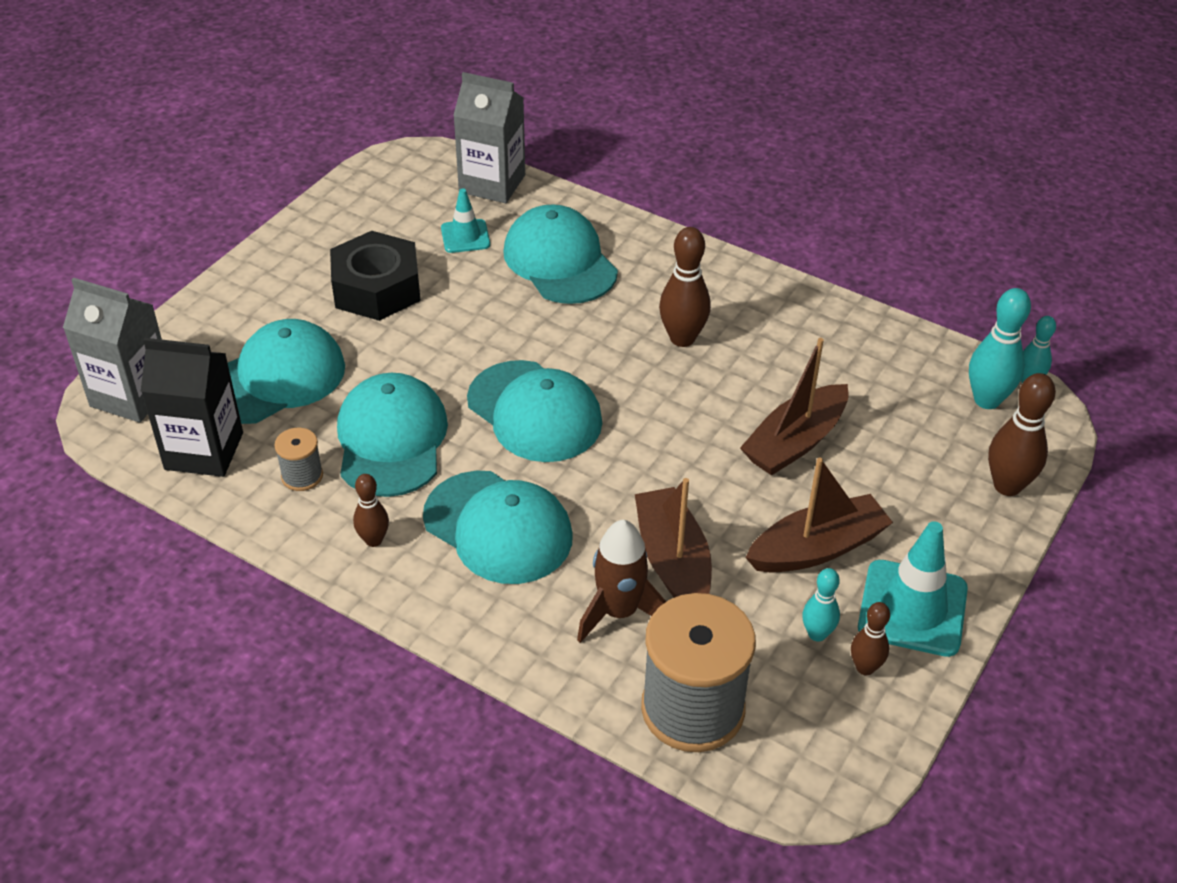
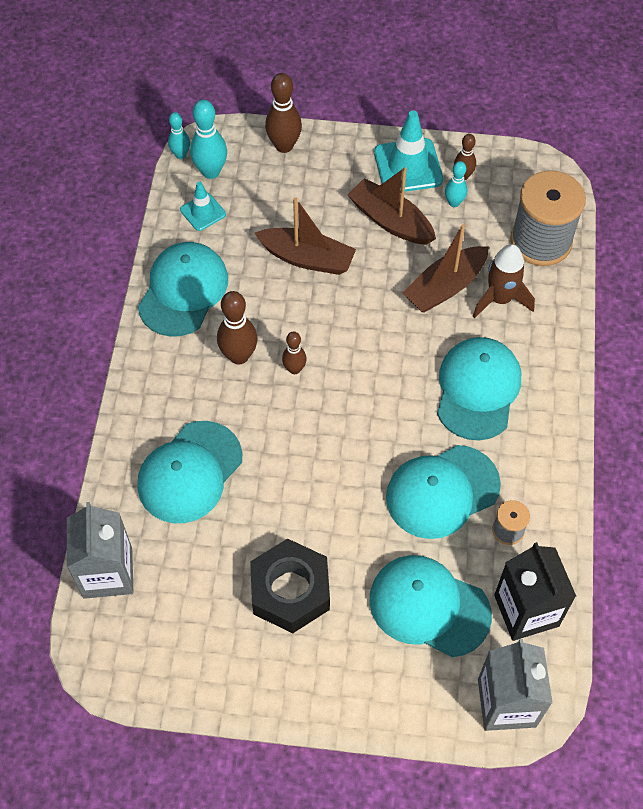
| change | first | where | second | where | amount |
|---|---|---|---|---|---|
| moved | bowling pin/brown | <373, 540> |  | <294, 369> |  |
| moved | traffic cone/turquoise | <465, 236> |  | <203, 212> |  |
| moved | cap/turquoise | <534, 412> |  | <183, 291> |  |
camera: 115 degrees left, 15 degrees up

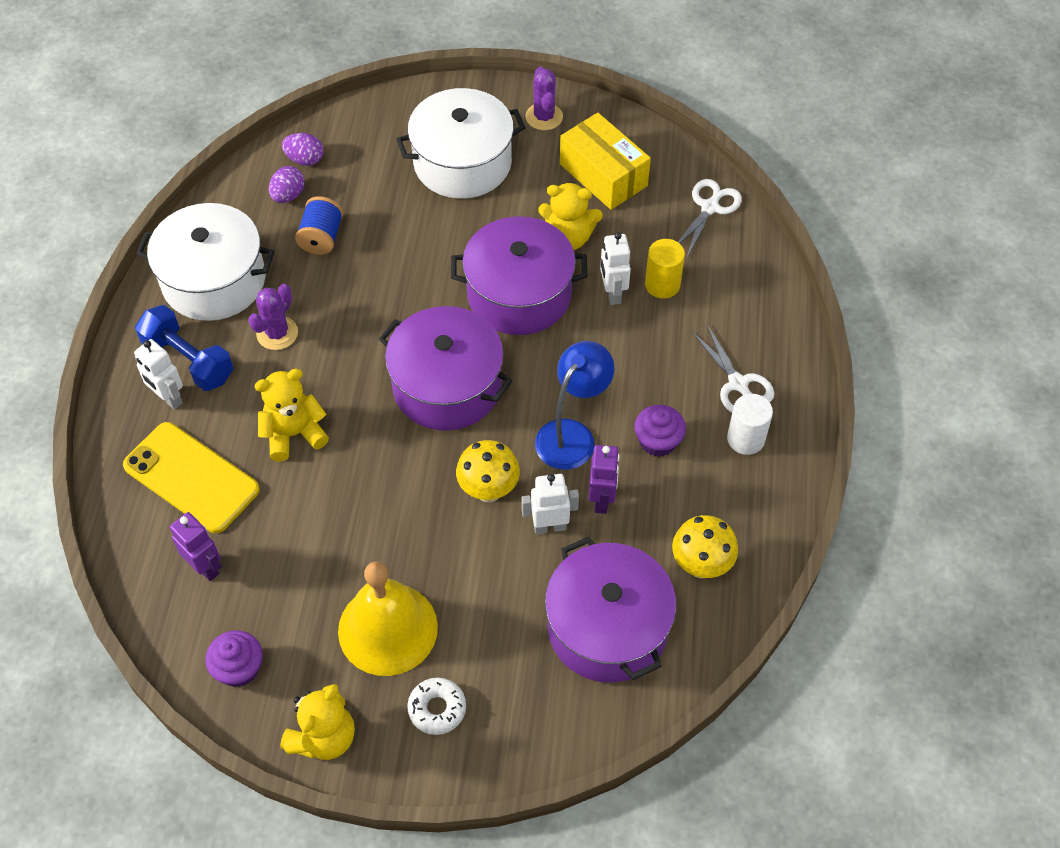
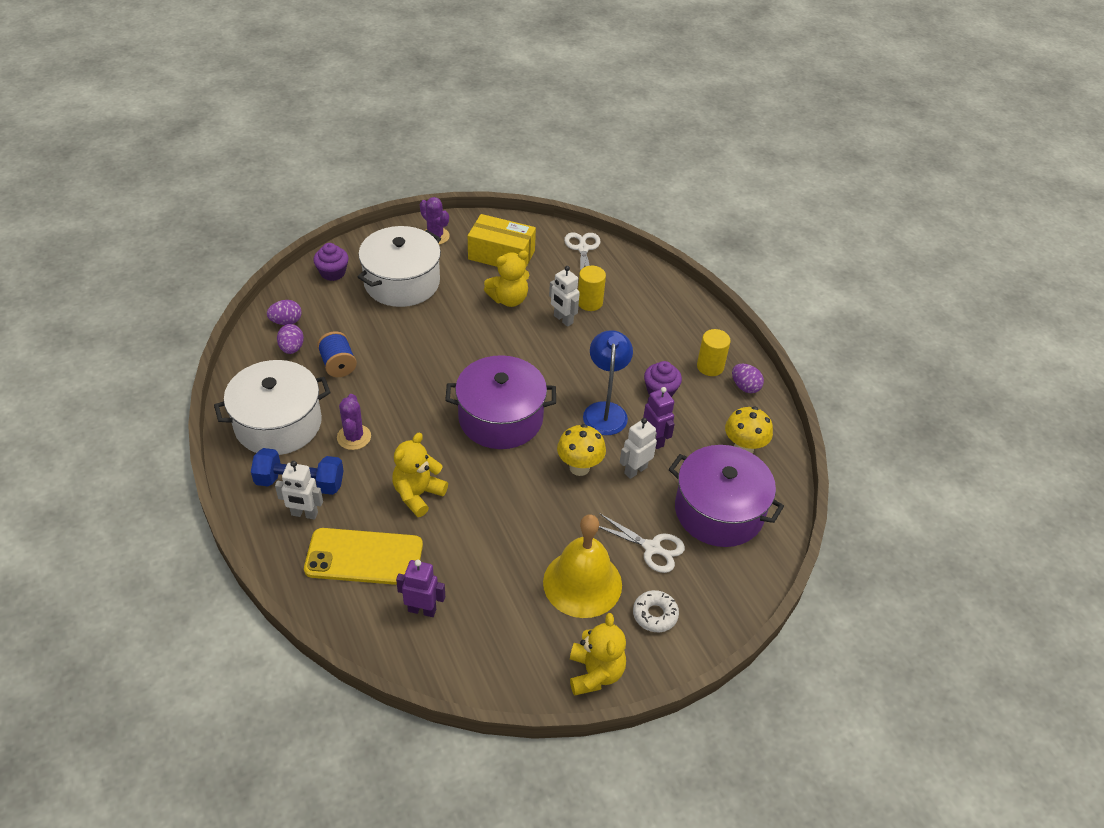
| change | first | where | second | where | amount |
|---|---|---|---|---|---|
| moved | cupcake/purple | <239, 668> |  | <333, 273> |  |
| removed | pot/purple | <519, 294> |  |  |  |
| moved | scissors/white | <738, 384> |  | <652, 548> |  |
| recoloured | cylinder/white | <745, 439> | cylinder/yellow | <710, 367> |  |
| added |  |  | egg/purple | <745, 387> |  |
camera: 35 degrees left, 10 degrees down

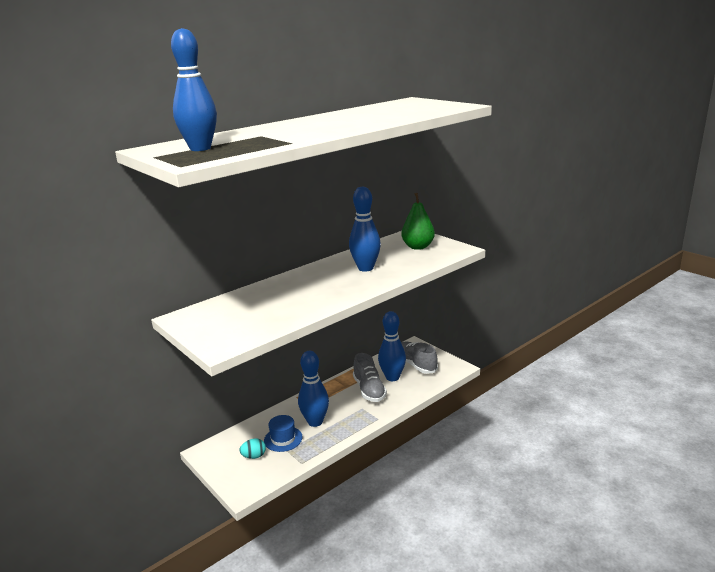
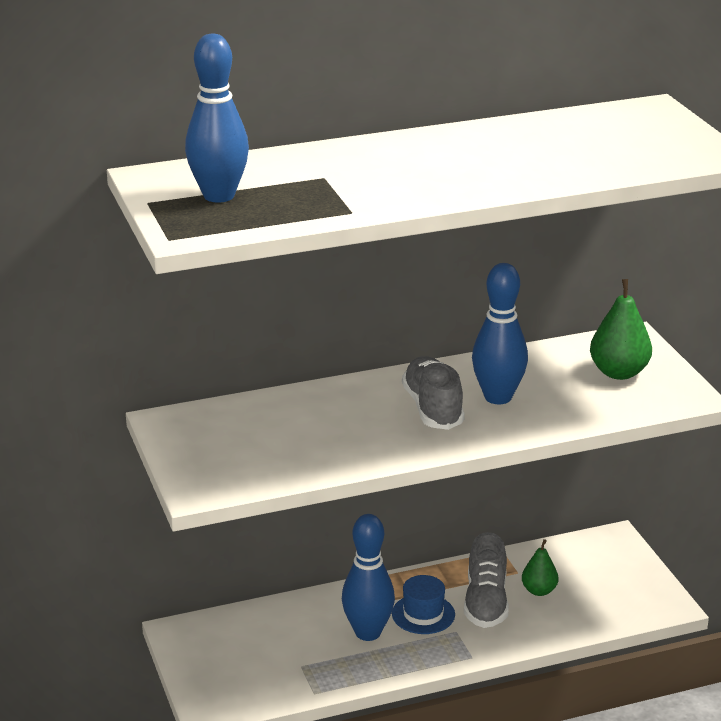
| change | first | where | second | where | amount |
|---|---|---|---|---|---|
| removed | egg/turquoise | <254, 456> |  |  |  |
| moved | hat/blue | <283, 439> |  | <423, 614> |  |
| replaced | bowling pin/blue | <392, 377> | pear/green | <539, 591> |  |
| moved | shoe/grey | <416, 365> |  | <433, 408> |  |
camera: 20 degrees right, 5 degrees up

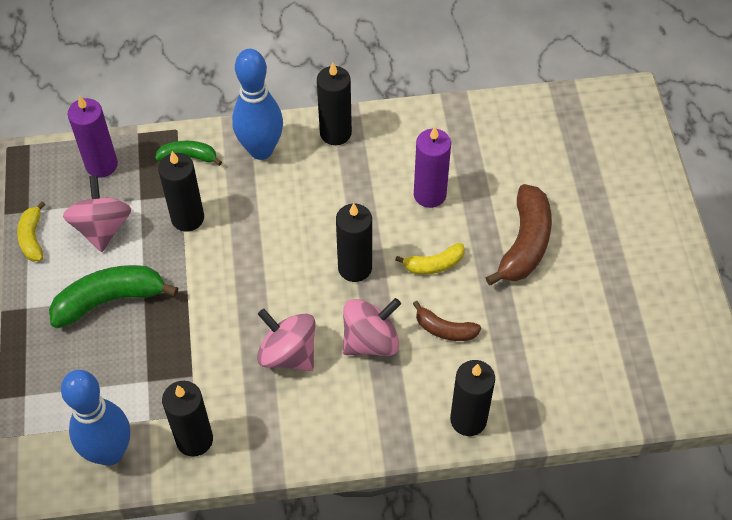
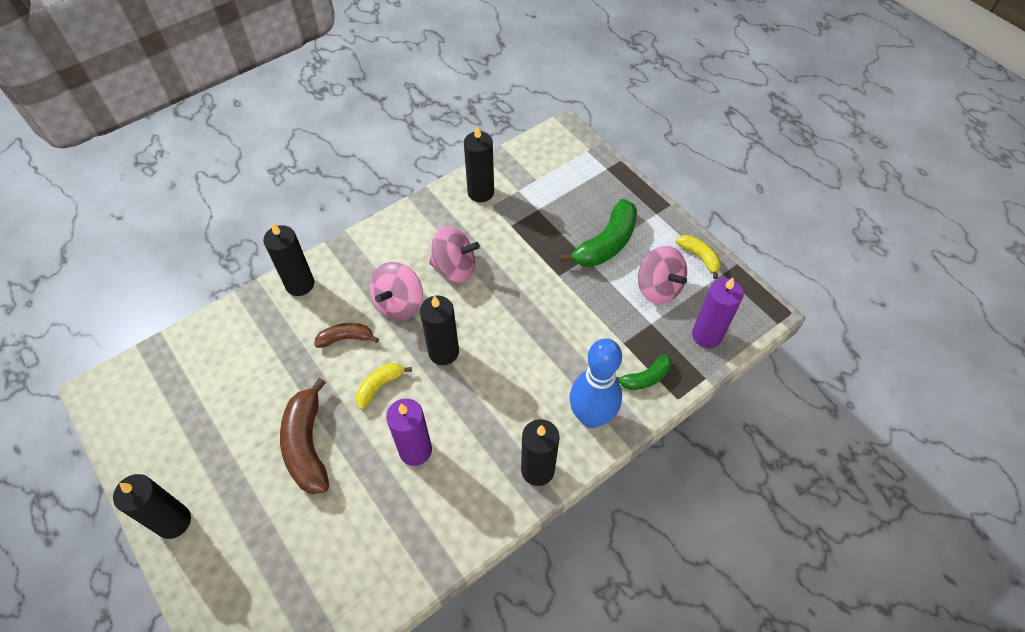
| change | first | where | second | where | amount |
|---|---|---|---|---|---|
| removed | bowling pin/blue | <109, 452> |  |  |  |
| moved | candle/black | <187, 218> |  | <173, 521> |  |
camera: 150 degrees right, 0 degrees up

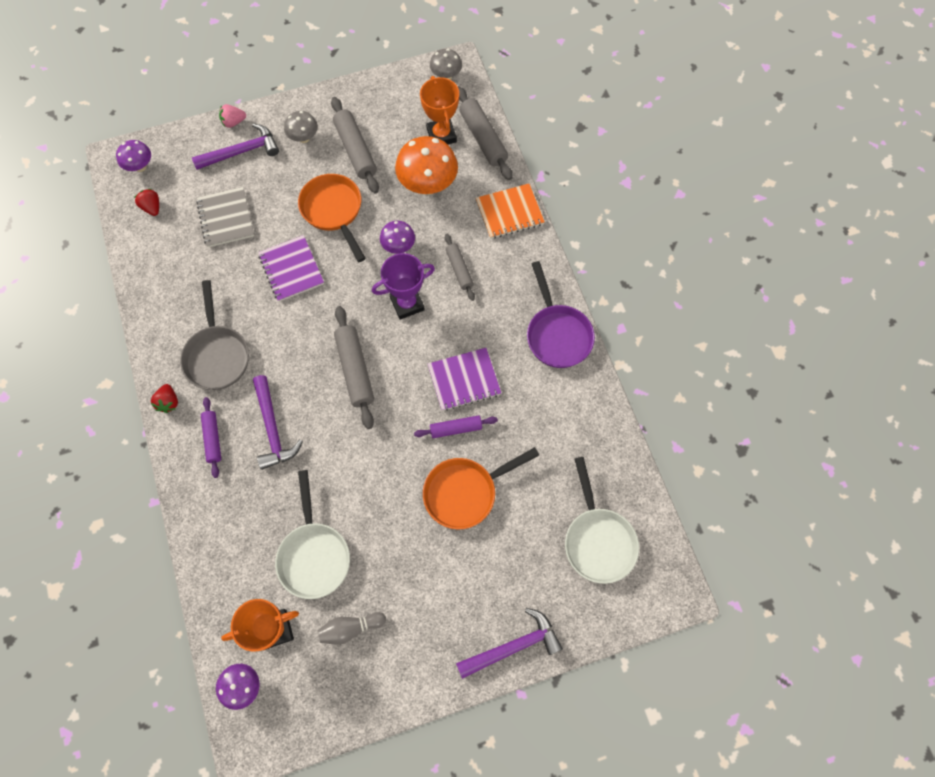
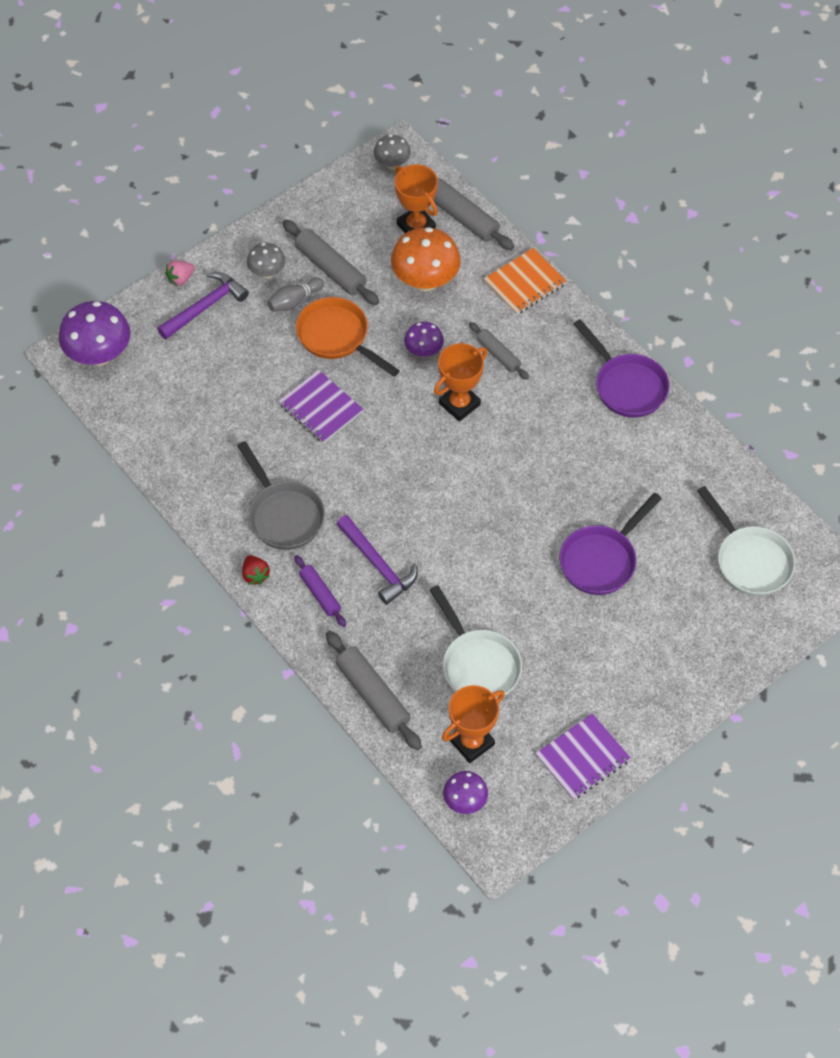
| change | first | where | second | where | amount |
|---|---|---|---|---|---|
| resized | mushroom/purple | <140, 166> |  | <99, 355> | x1.80 |
| removed | strawberry/red | <152, 207> |  |  |  |
| removed | notebook/grey | <226, 218> |  |  |  |
| moved | bowling pin/grey | <350, 628> |  | <294, 301> |  |
| moved | rolling pin/grey | <355, 370> |  | <373, 695> |  |
| recoloured | trophy/purple | <407, 304> | trophy/orange | <459, 404> |  |
| removed | rolling pin/purple | <456, 429> |  |  |  |
| recoloured | pan/orange | <465, 492> | pan/purple | <601, 560> |  |
| moved | notebook/purple | <464, 380> |  | <582, 758> |  |
| removed | hammer/purple | <513, 646> |  |  |  |
camera: 20 degrees left, 10 degrees down

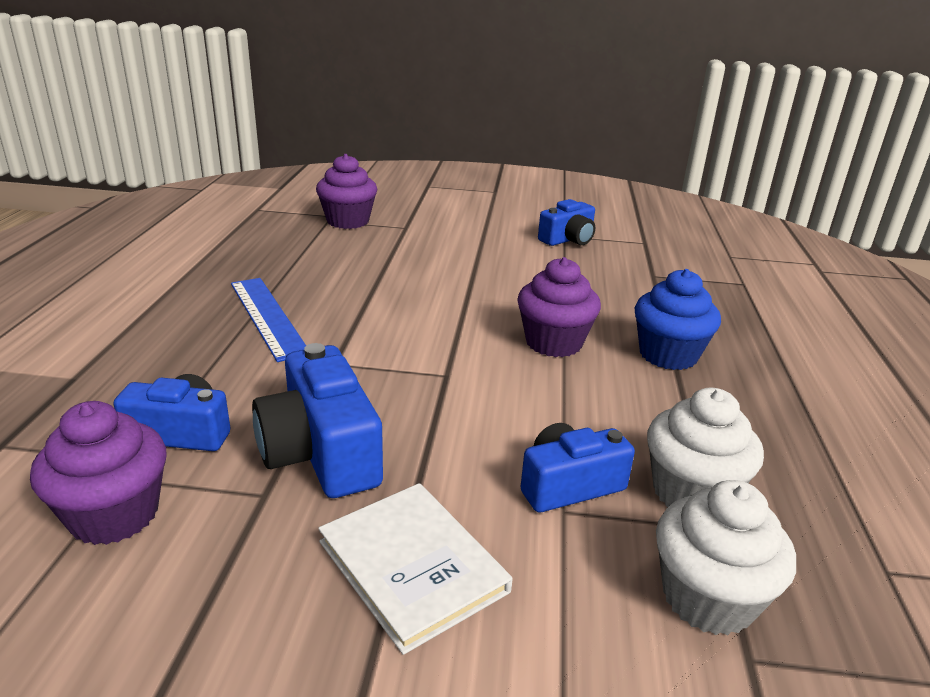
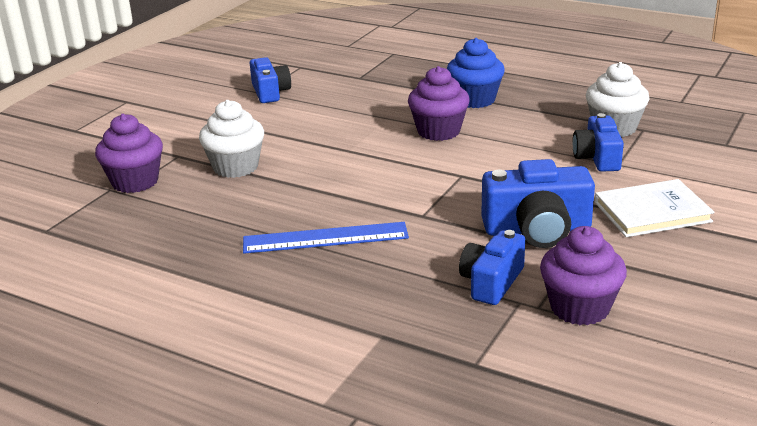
| change | first | where | second | where | amount |
|---|---|---|---|---|---|
| moved | cupcake/white | <708, 598> |  | <235, 167> |  |
camera: 65 degrees left, 0 degrees up

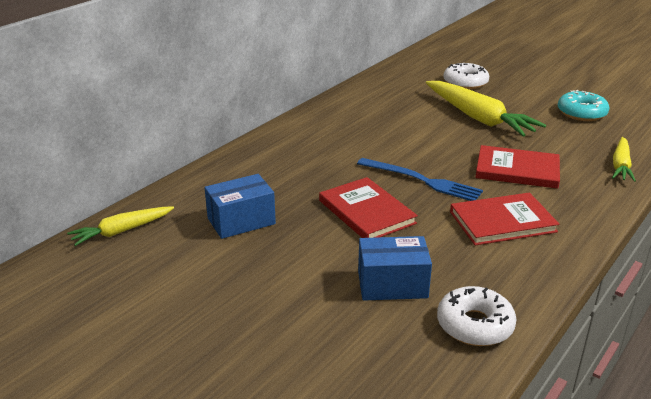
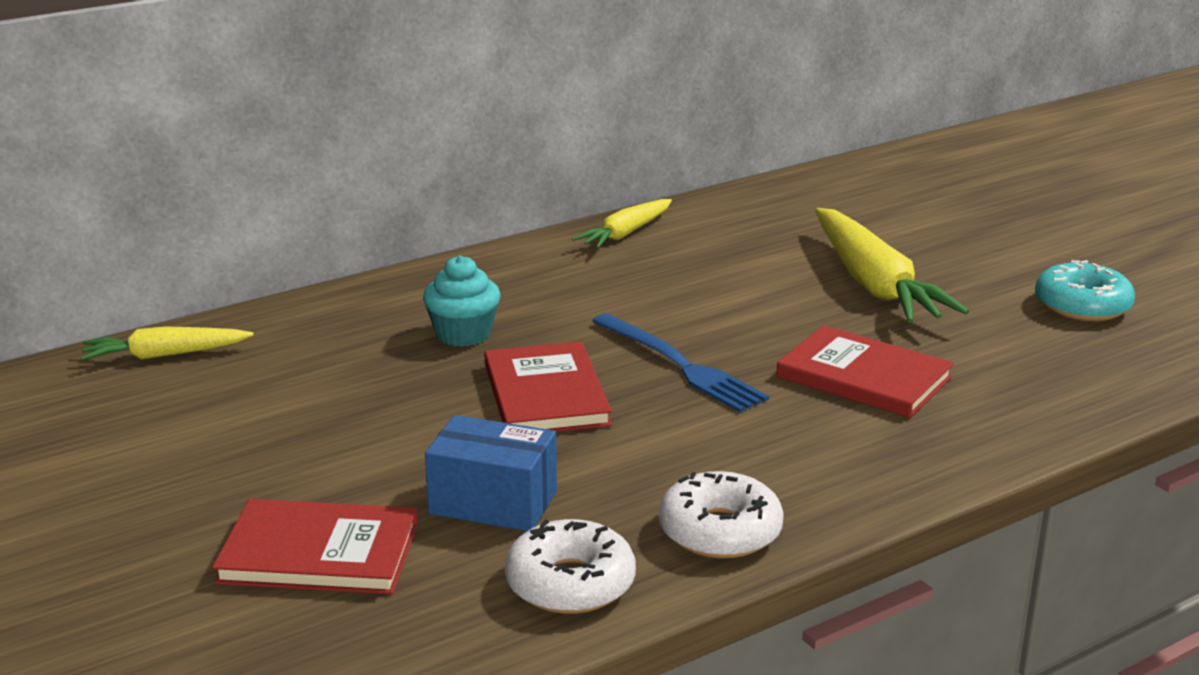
| change | first | where | second | where | amount |
|---|---|---|---|---|---|
| removed | box/blue | <241, 221> |  |  |  |
| moved | donut/white | <465, 83> |  | <720, 531> |  |
| moved | book/red | <502, 222> |  | <319, 553> |  |
| moved | carrot/yellow | <620, 165> |  | <626, 233> |  |
| added |  |  | cupcake/turquoise | <463, 334> |  |
camera: 20 degrees right, 5 degrees down

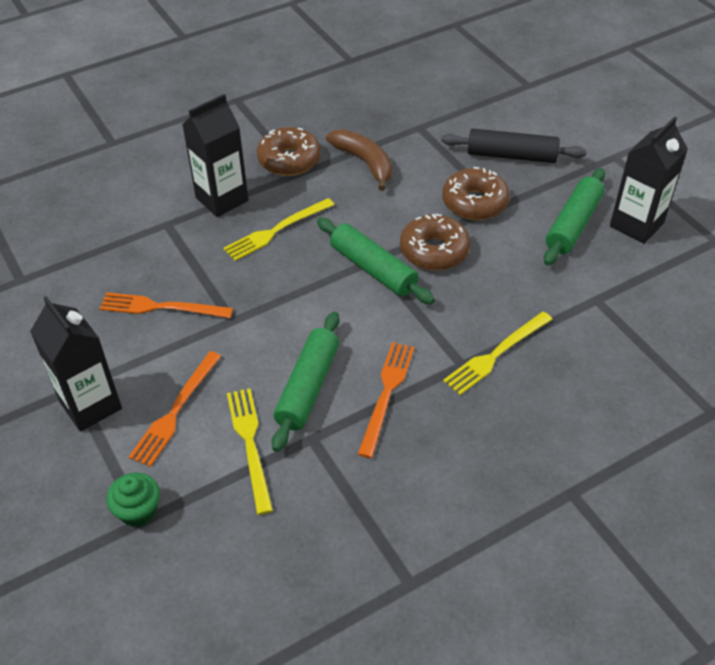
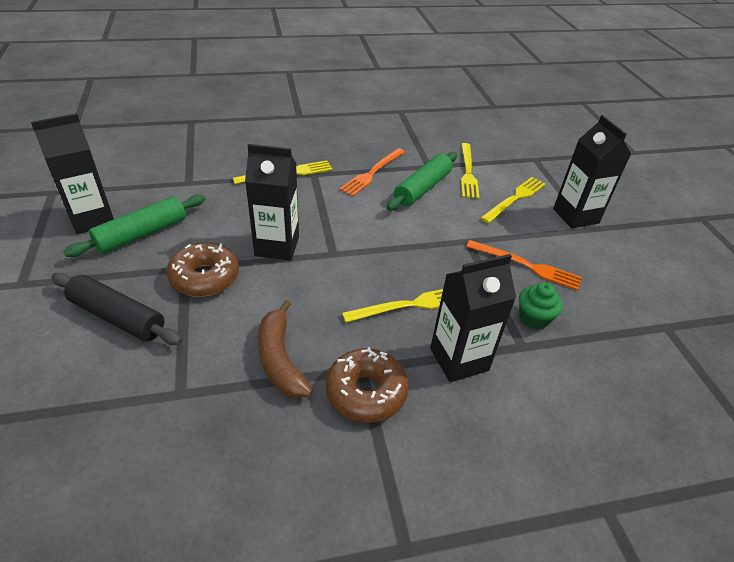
| change | first | where | second | where | amount |
|---|---|---|---|---|---|
| moved | cupcake/green | <138, 511> |  | <534, 318> |  |
| recoloured | fork/orange | <175, 411> | fork/yellow | <515, 198> |  |
| removed | rolling pin/green | <373, 269> |  |  |  |
| replaced | donut/brown | <434, 251> | carton/black | <277, 246> |  |
camera: 165 degrees left, 5 degrees down

